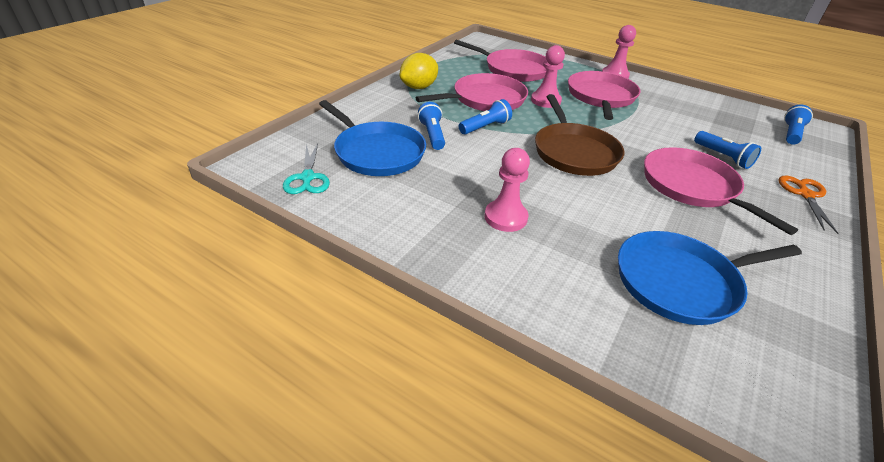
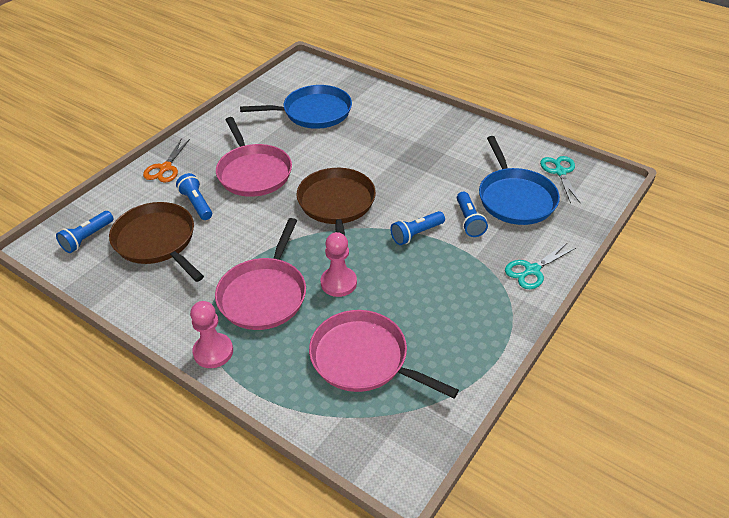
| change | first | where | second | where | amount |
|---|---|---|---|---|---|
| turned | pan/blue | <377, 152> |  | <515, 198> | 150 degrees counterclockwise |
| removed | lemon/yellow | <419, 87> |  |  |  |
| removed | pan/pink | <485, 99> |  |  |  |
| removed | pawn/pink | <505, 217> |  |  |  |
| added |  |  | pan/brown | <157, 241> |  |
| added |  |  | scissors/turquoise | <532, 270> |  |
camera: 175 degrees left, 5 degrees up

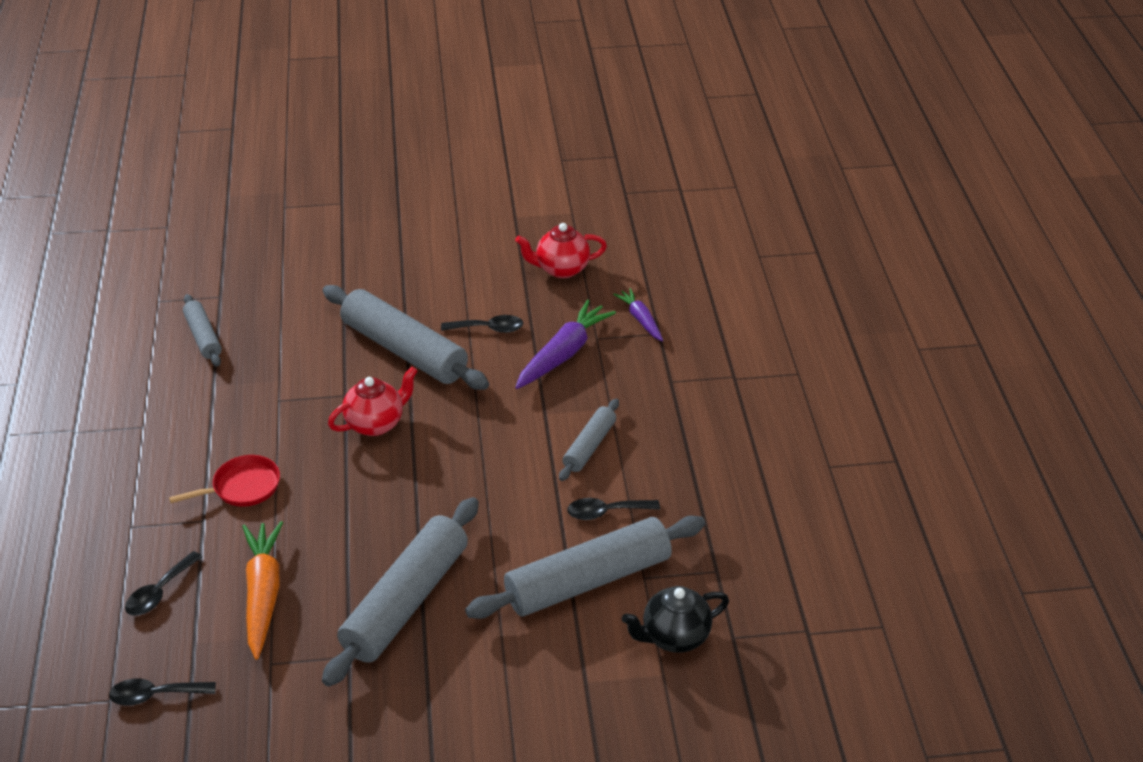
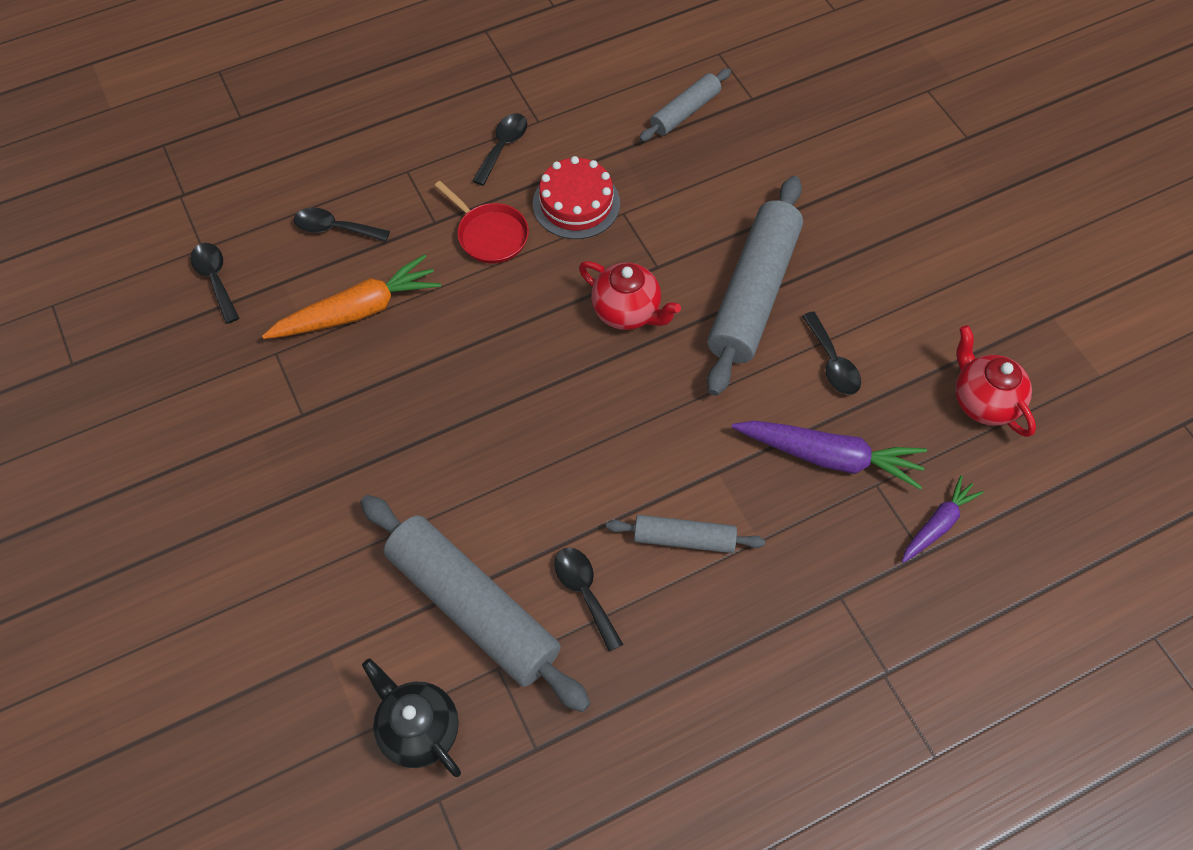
| change | first | where | second | where | amount |
|---|---|---|---|---|---|
| removed | rolling pin/grey | <405, 601> |  |  |  |
| added |  |  | spoon/black | <503, 147> |  |
| added |  |  | cake/red | <576, 203> |  |
camera: 70 degrees right, 20 degrees up

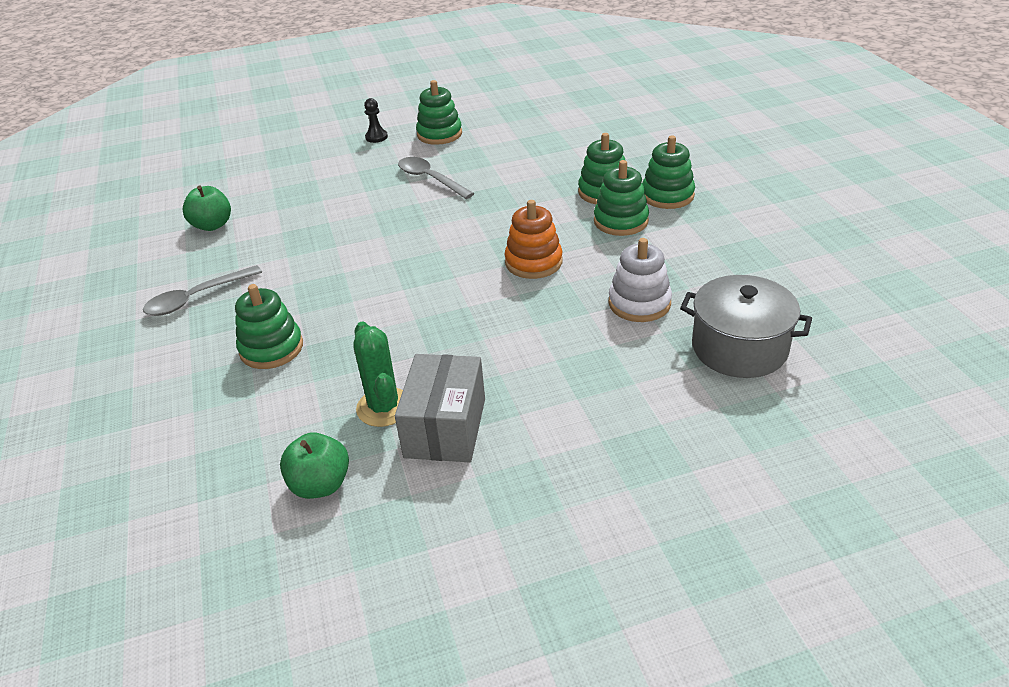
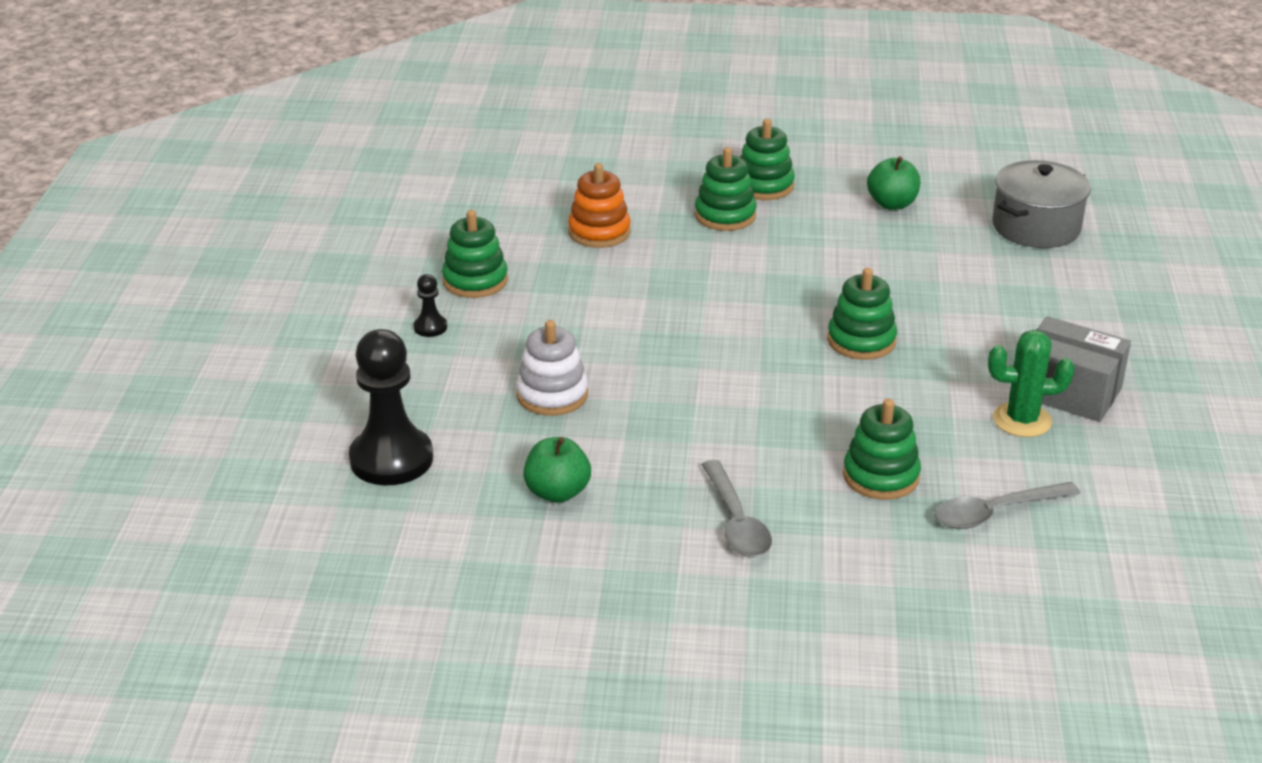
| change | first | where | second | where | amount |
|---|---|---|---|---|---|
| moved | apple/green | <320, 485> |  | <892, 204> |  |
| moved | spoon/grey | <430, 179> |  | <995, 513> |  |
| moved | stacking toy/orange | <533, 262> |  | <599, 232> |  |
| moved | stacking toy/green | <621, 221> |  | <861, 341> |  |
| moved | stacking toy/white | <639, 303> |  | <552, 395> |  |
| added |  |  | pawn/black | <391, 459> |  |
camera: 70 degrees left, 5 degrees down

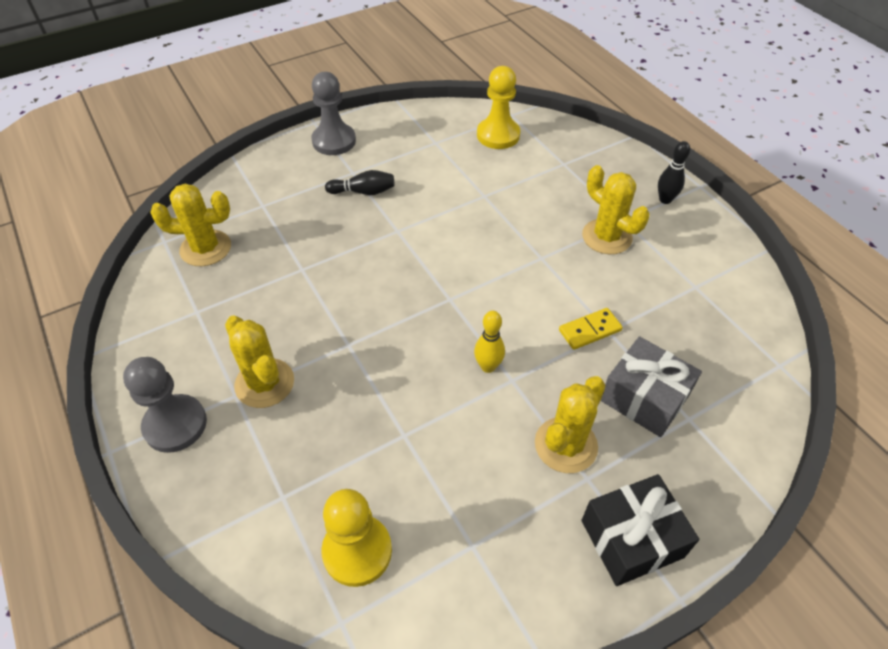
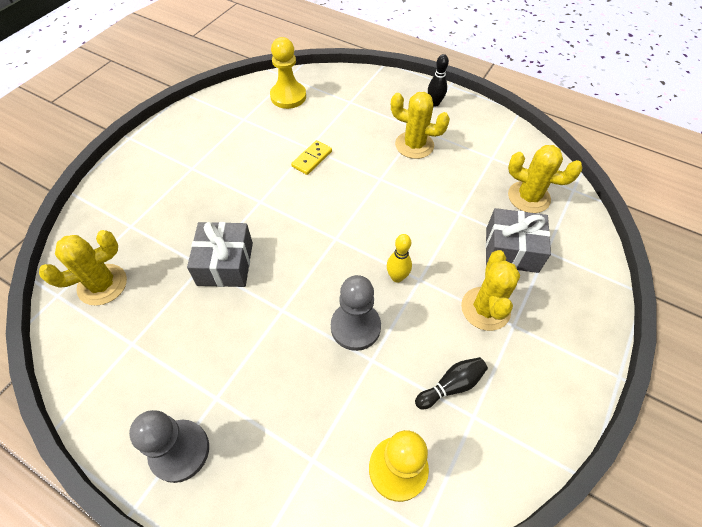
| change | first | where | second | where | amount |
|---|---|---|---|---|---|
| moved | cactus/yellow | <264, 383> |  | <528, 197> |  |
| moved | pawn/grey | <334, 141> |  | <355, 327> |  |
| moved | bowling pin/black | <363, 192> |  | <451, 386> |  |
| moved | domino/yellow | <589, 330> |  | <312, 159> |  |
| removed | gift/black | <632, 538> |  |  |  |
| added |  |  | gift/grey | <225, 264> |  |
camera: 30 degrees left, 5 degrees up

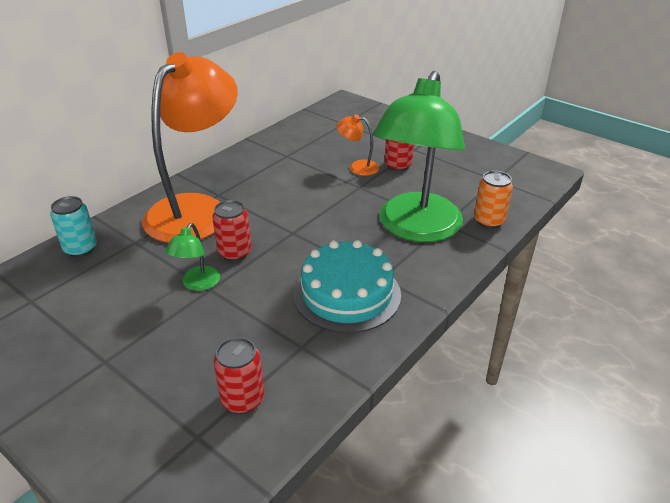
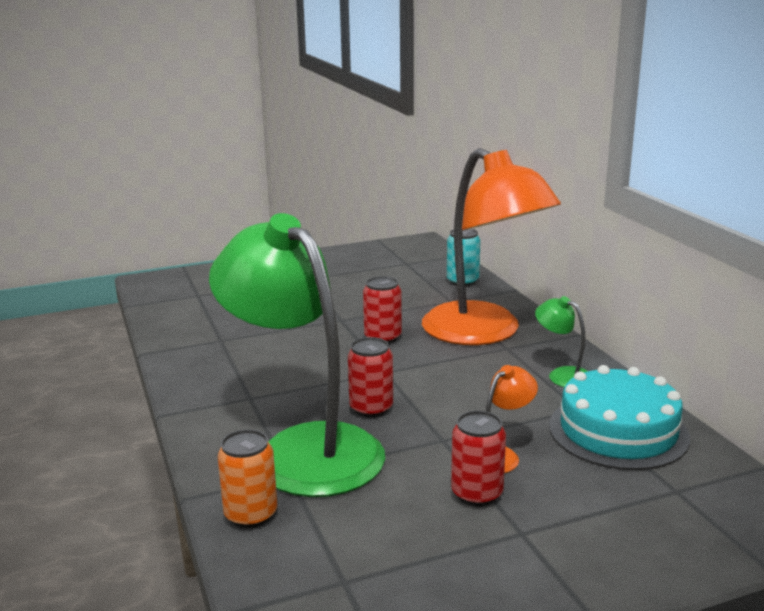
| change | first | where | second | where | amount |
|---|---|---|---|---|---|
| moved | lamp/green | <197, 284> |  | <562, 375> |  |
| moved | can/red | <242, 399> |  | <371, 408> |  |
| moved | cake/turquoise | <347, 294> |  | <618, 431> |  |
camera: 120 degrees right, 15 degrees down

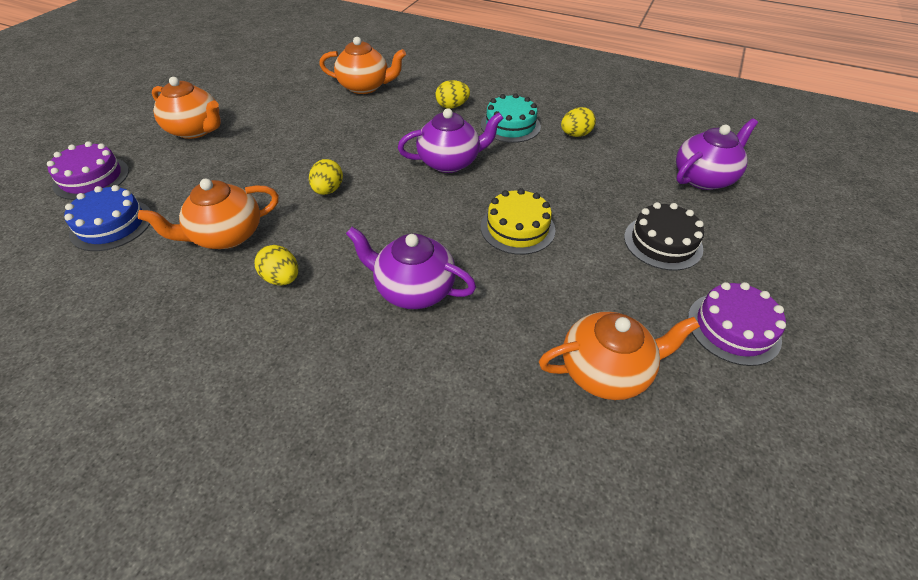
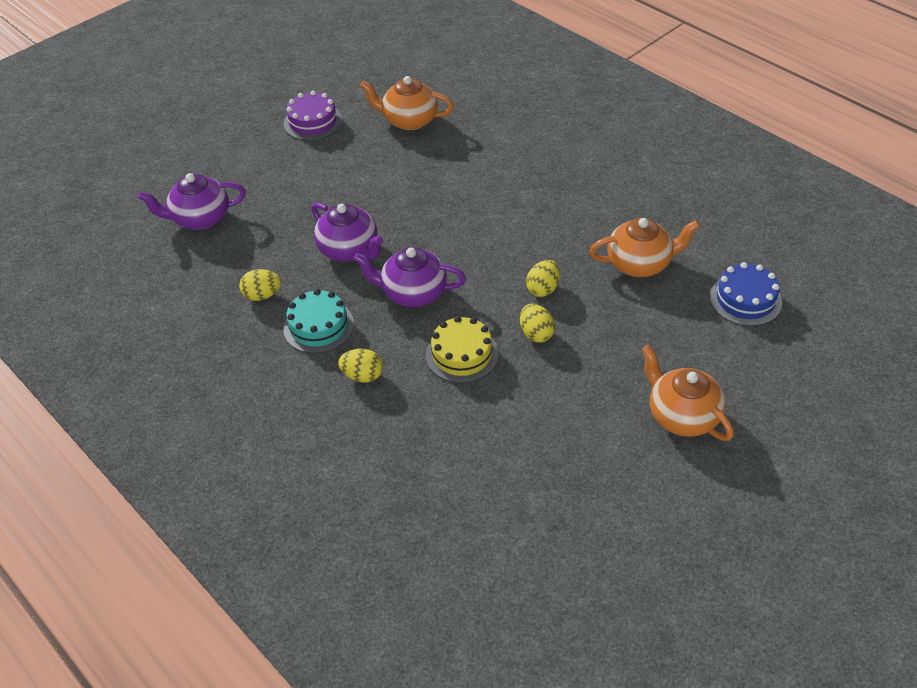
| change | first | where | second | where | amount |
|---|---|---|---|---|---|
| removed | cake/purple | <91, 178> |  |  |  |
| moved | egg/yellow | <282, 278> |  | <536, 333> |  |
| removed | teapot/orange | <365, 87> |  |  |  |
| moved | teapot/purple | <413, 289> |  | <349, 250> |  |
| moved | cake/yellow | <517, 228> |  | <462, 354> |  |
| removed | cake/black | <662, 242> |  |  |  |
camera: 155 degrees left, 0 degrees up

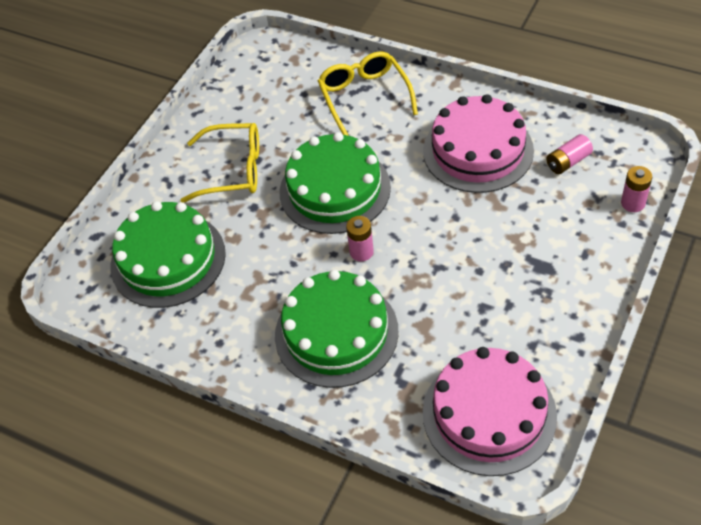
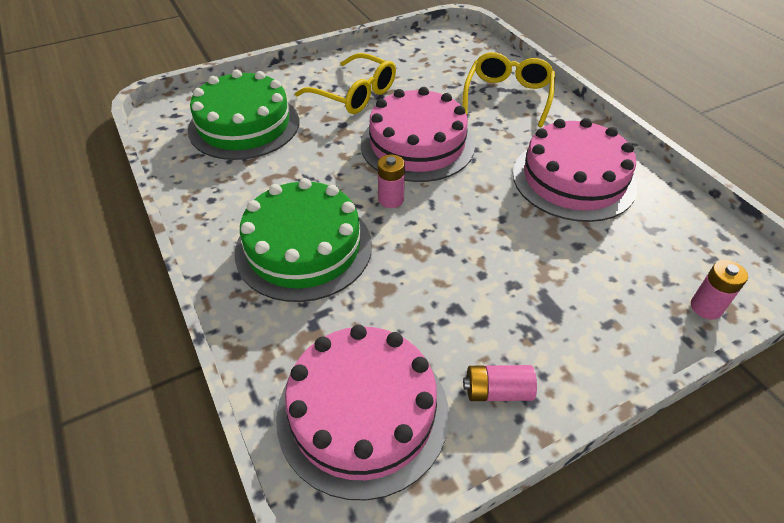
| change | first | where | second | where | amount |
|---|---|---|---|---|---|
| recoloured | cake/green | <334, 189> | cake/pink | <417, 144> |  |
| moved | battery/pink | <568, 162> |  | <497, 391> |  |
camera: 30 degrees right, 5 degrees down

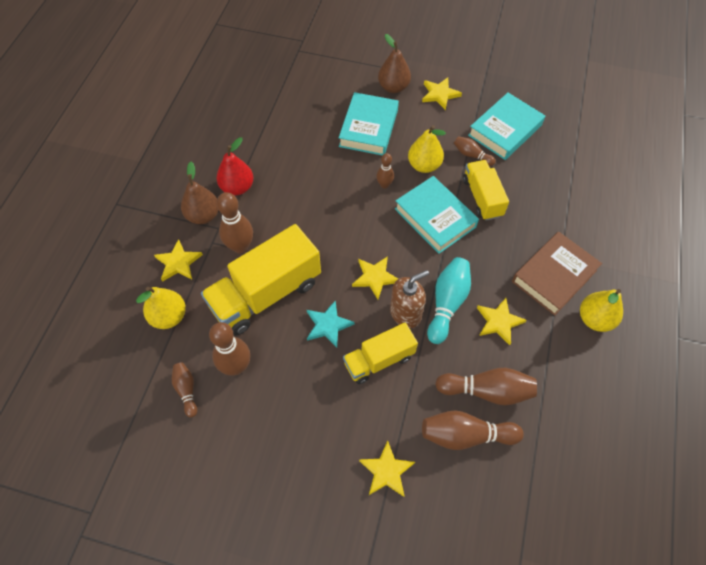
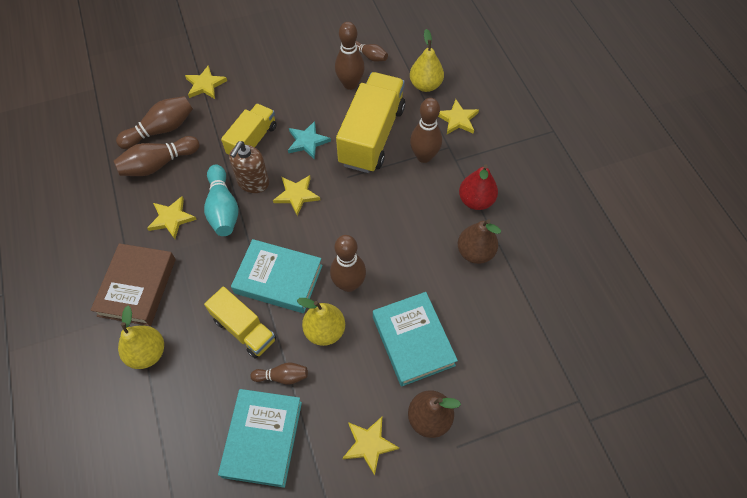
| change | first | where | second | where | amount |
|---|---|---|---|---|---|
| moved | pear/brown | <203, 215> |  | <475, 252> |  |
| resized | bowling pin/brown | <384, 185> |  | <349, 284> | x1.74 |
| moved | pear/yellow | <594, 319> |  | <147, 353> |  |
camera: 145 degrees right, 0 degrees up

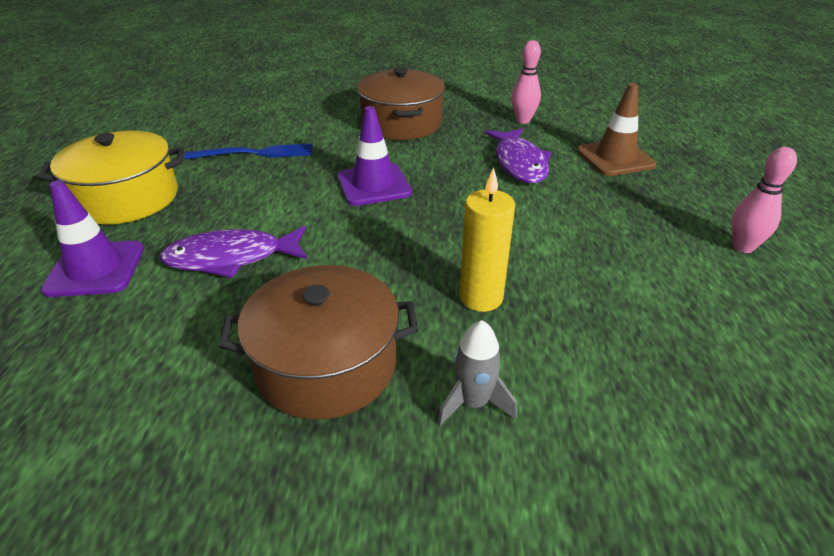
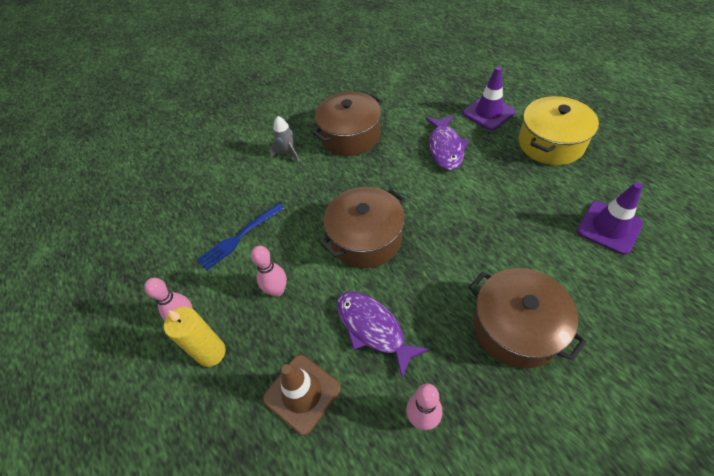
| change | first | where | second | where | amount |
|---|---|---|---|---|---|
| turned | fish/purple | <231, 258> |  | <445, 148> | 135 degrees clockwise |
| moved | fork/blue | <256, 153> |  | <239, 238> |  |
| moved | traffic cone/purple | <374, 185> |  | <609, 227> |  |
| moved | candle/yellow | <481, 297> |  | <211, 353> |  |
| added |  |  | bowling pin/pink | <277, 290> |  |
| added |  |  | pot/brown | <365, 238> |  |
camera: 150 degrees right, 15 degrees up

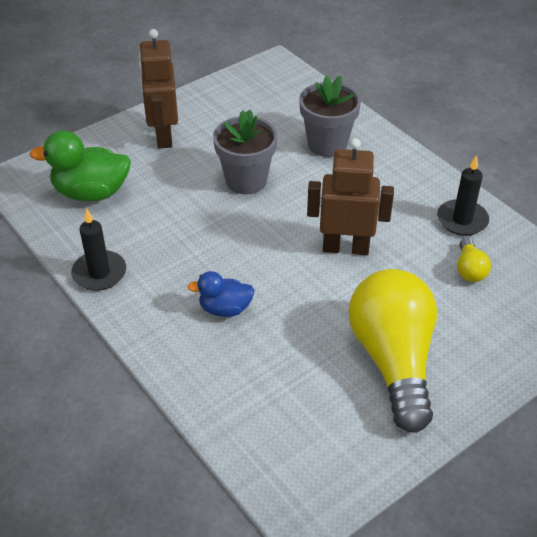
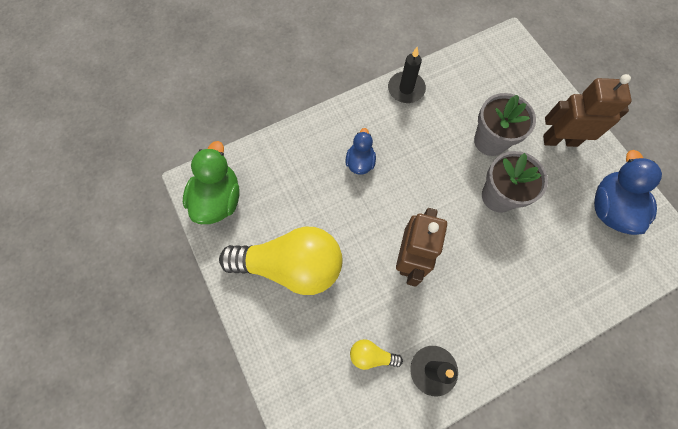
| change | first | where | second | where | amount |
|---|---|---|---|---|---|
| moved | duck/green | <91, 192> |  | <218, 199> |  |
| moved | flower pot/grey | <327, 144> |  | <490, 141> |  |
| added |  |  | duck/blue | <610, 208> |  |
camera: 100 degrees right, 25 degrees up

